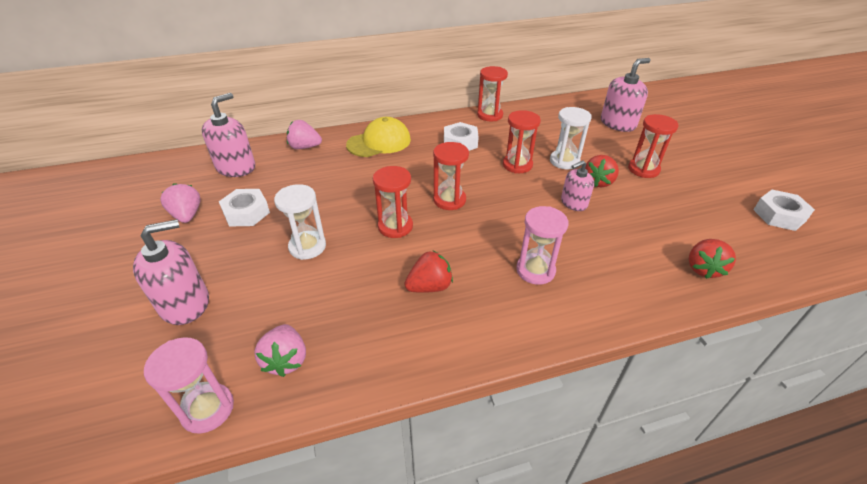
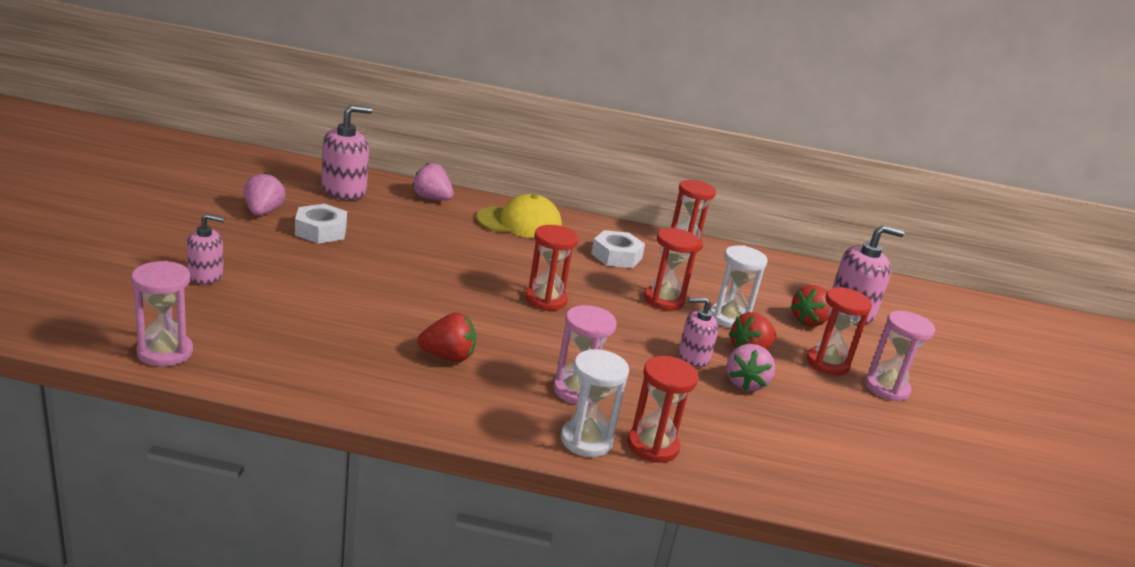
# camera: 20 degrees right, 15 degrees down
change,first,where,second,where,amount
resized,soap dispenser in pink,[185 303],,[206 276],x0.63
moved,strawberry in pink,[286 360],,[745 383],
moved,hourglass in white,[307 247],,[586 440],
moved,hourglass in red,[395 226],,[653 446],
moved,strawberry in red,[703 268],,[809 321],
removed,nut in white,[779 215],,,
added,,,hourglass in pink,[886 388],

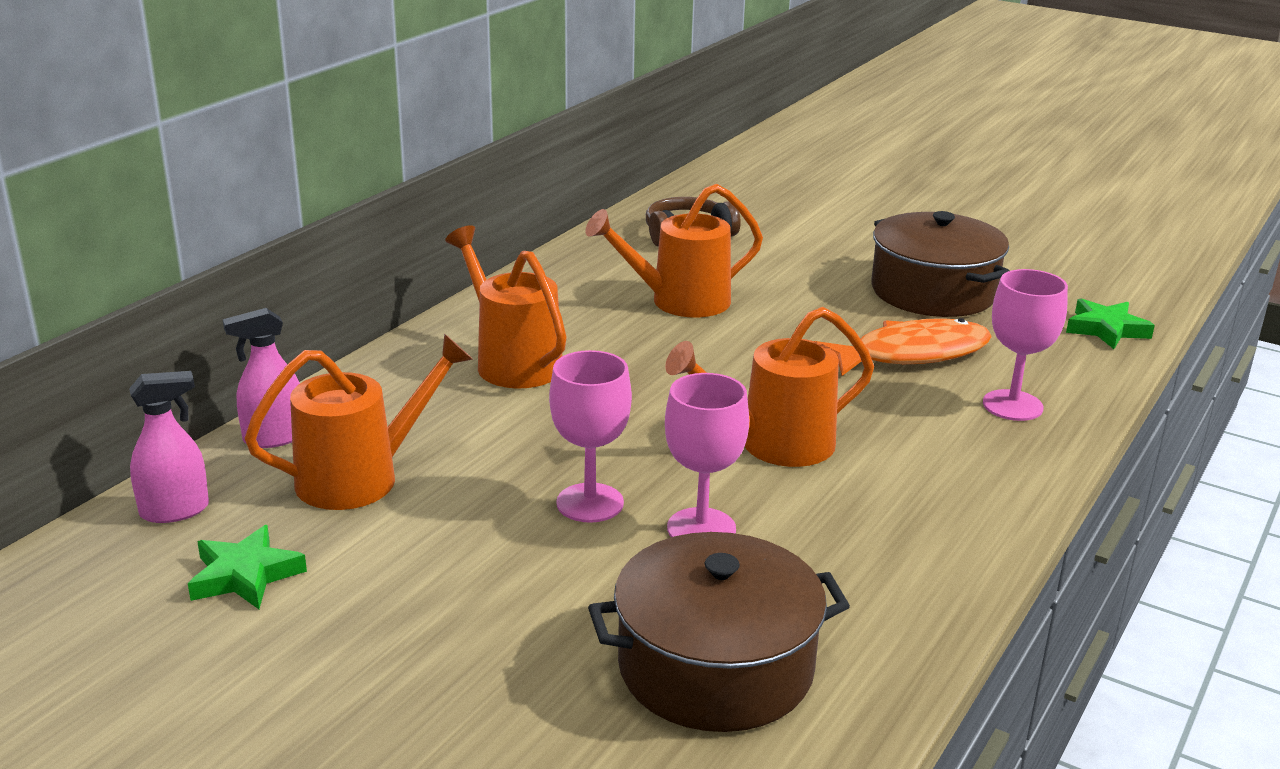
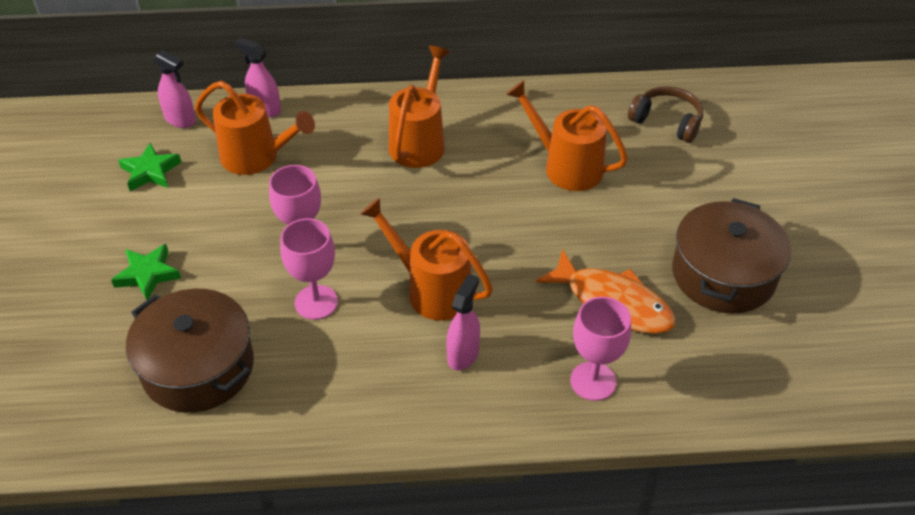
# camera: 55 degrees right, 20 degrees up
change,first,where,second,where,amount
moved,star in green,[1106 329],,[148 274],
added,,,spray bottle in pink,[463 354],

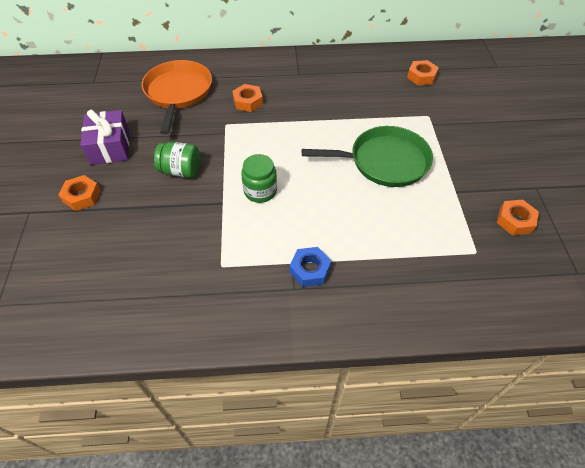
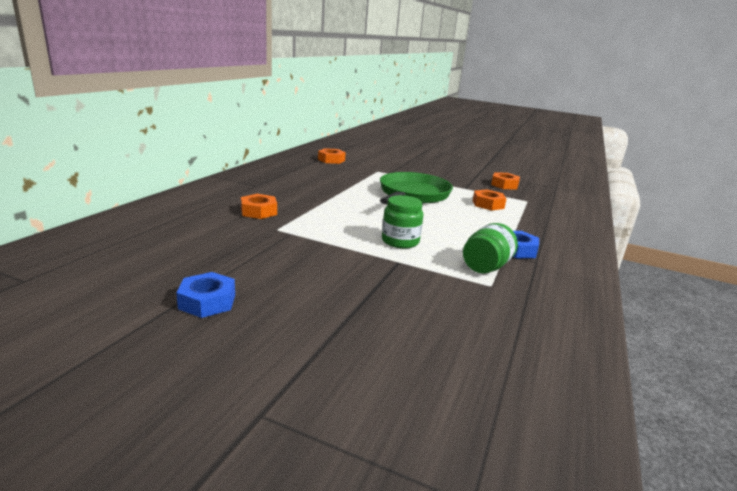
# camera: 65 degrees left, 30 degrees down
change,first,where,second,where,amount
moved,nut in orange,[82 196],,[488 204],
replaced,gift in purple,[110 147],nut in blue,[207 301],
removed,pan in orange,[178 92],,,
moved,jar in green,[181 171],,[486 267],

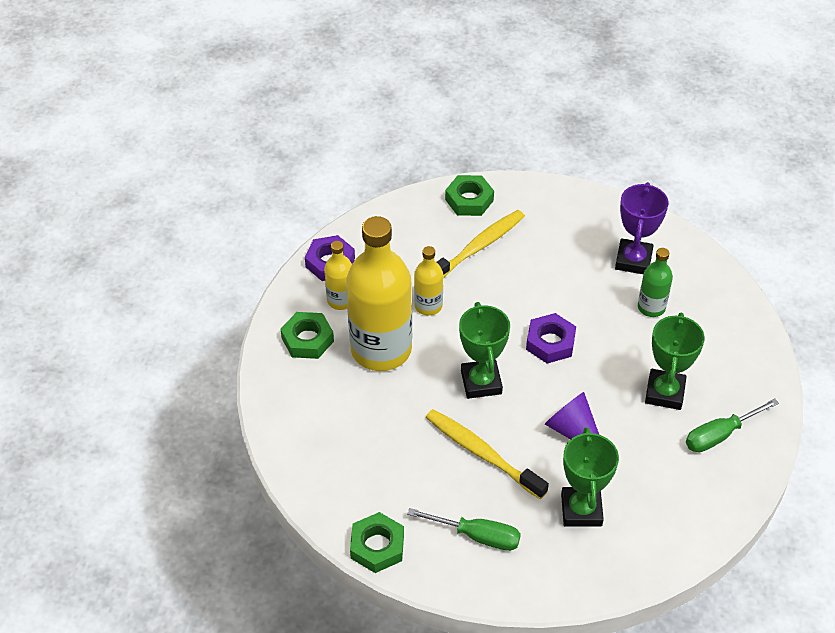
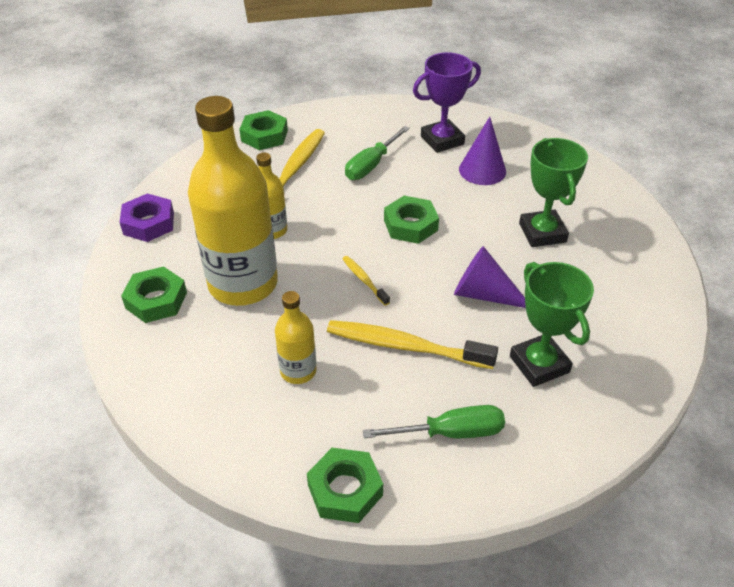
# camera: 25 degrees left, 5 degrees down
change,first,where,second,where,amount
moved,bottle in yellow,[341 300],,[298 371],
replaced,trophy in green,[481 382],toothbrush in yellow,[364 280],
recoloured,nut in purple,[550 342],nut in green,[410 225],
turned,trophy in purple,[633 260],,[442 140],75 degrees clockwise
replaced,bottle in green,[651 307],cone in purple,[482 170],
moved,screwdriver in green,[720 435],,[371 165],

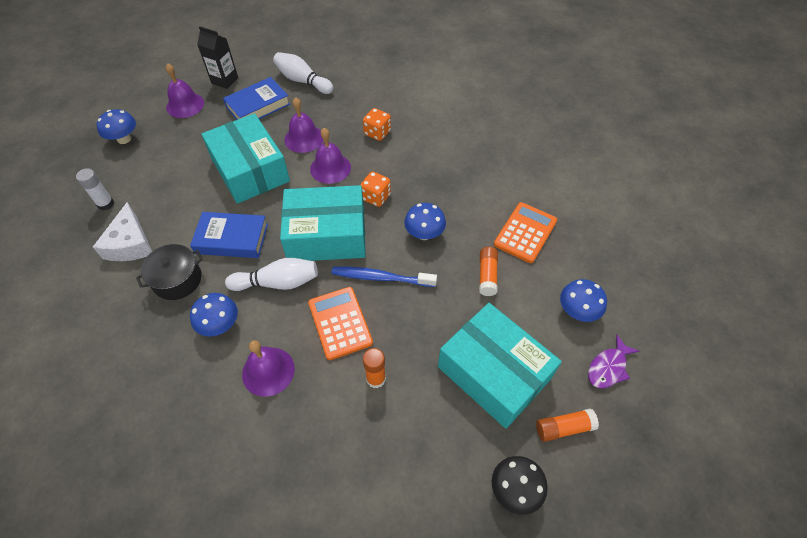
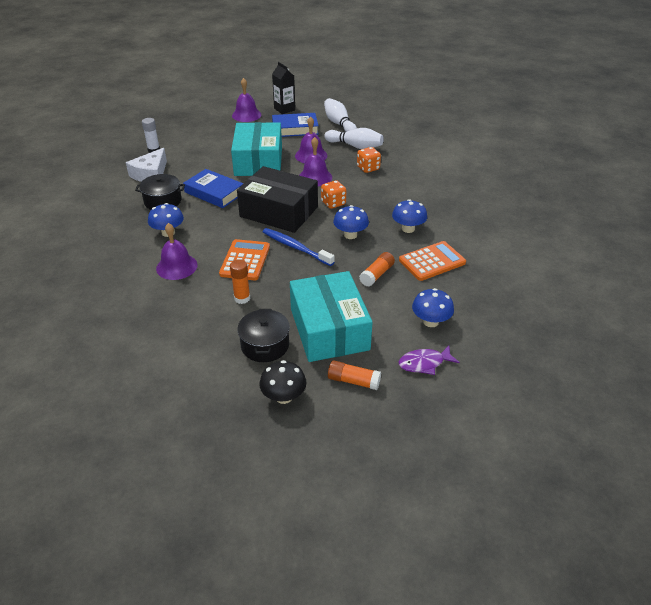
# camera: 30 degrees right, 15 degrees down
change,first,where,second,where,amount
moved,mushroom in blue,[124 139],,[408 229],
moved,bowling pin in white,[277 283],,[355 146],
recoloured,box in turquoise,[326 235],box in black,[279 212],
added,,,pot in black,[265 345],

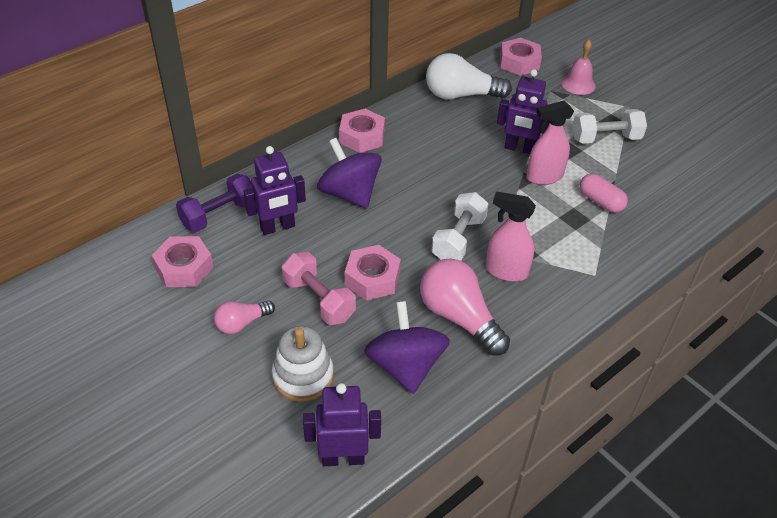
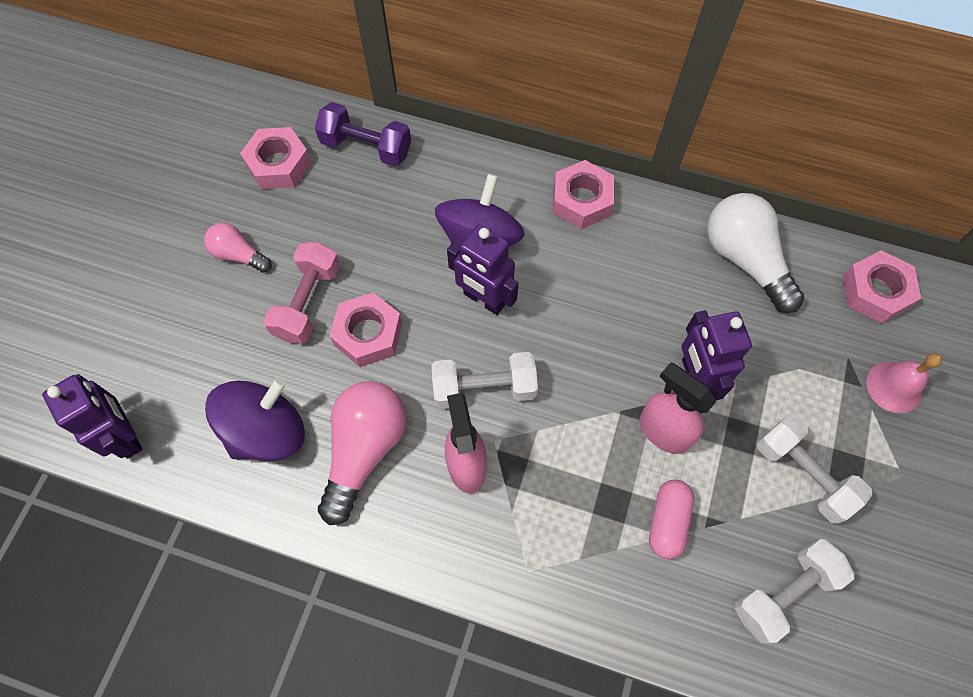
# camera: 60 degrees right, 20 degrees up
change,first,where,second,where,amount
moved,robot in purple,[278 227],,[484 299],
removed,stacking toy in white,[303 376],,,
added,,,dumbbell in white,[783 592],

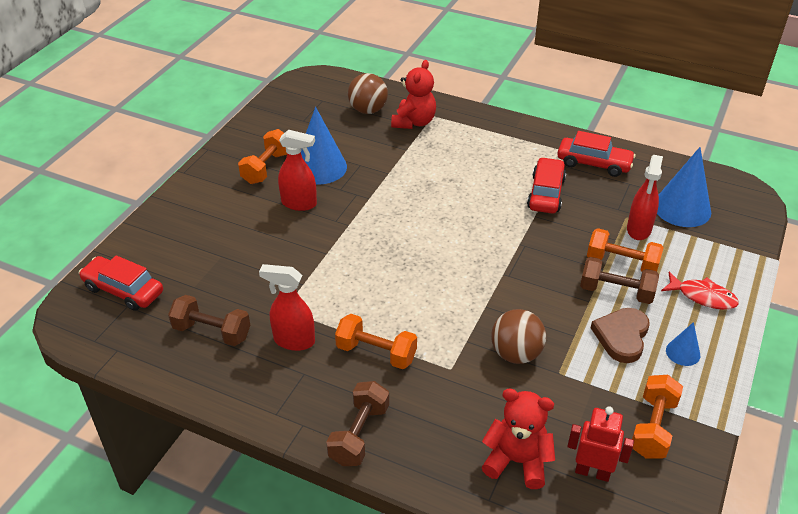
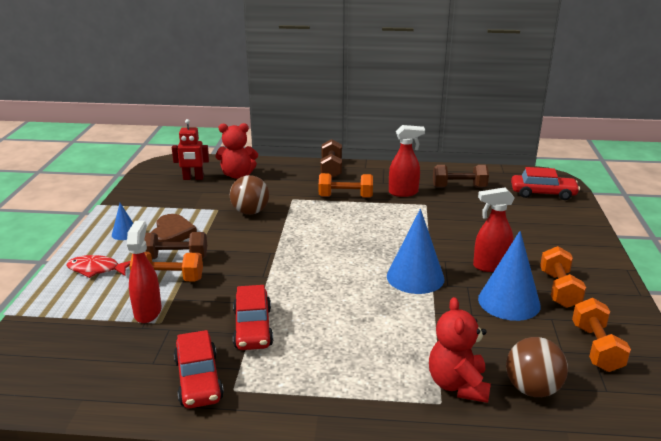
# camera: 160 degrees right, 15 degrees down
change,first,where,second,where,amount
turned,car in red,[594 163],,[198 379],105 degrees counterclockwise
moved,dumbbell in orange,[653 427],,[596 348],
moved,cone in blue,[682 208],,[415 277],

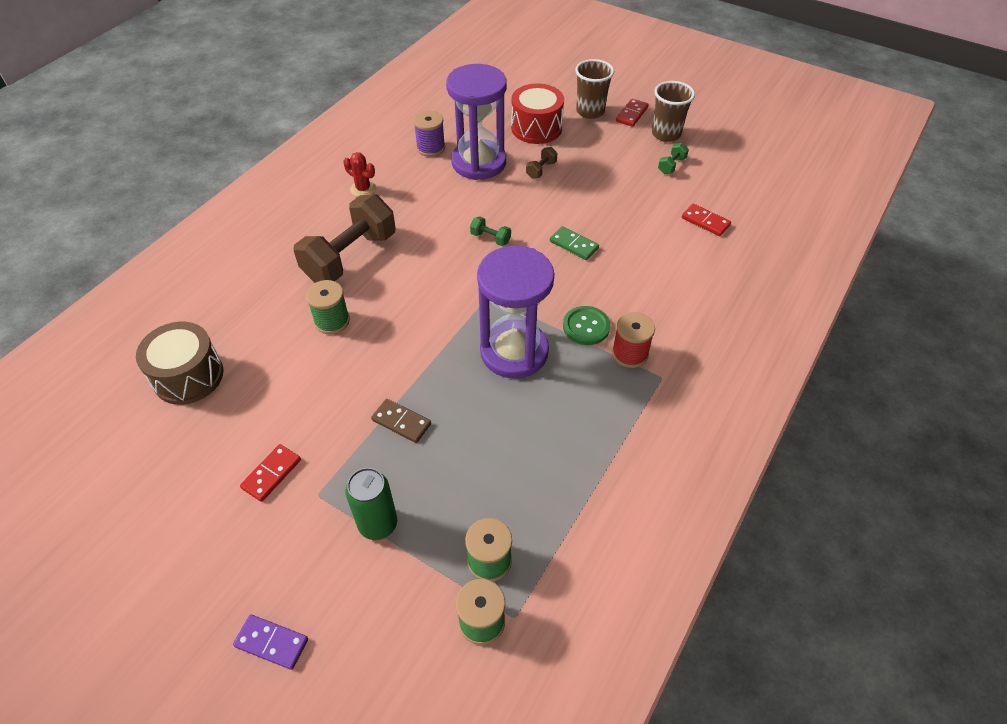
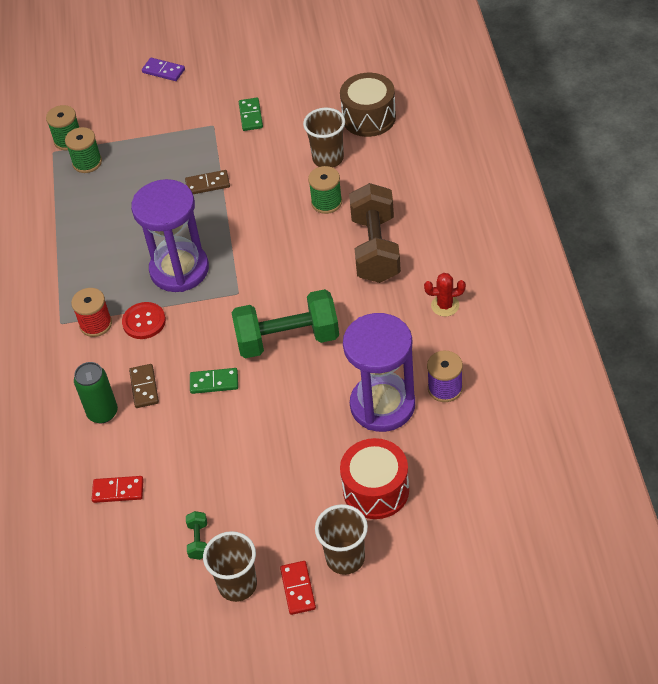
# camera: 145 degrees right, 0 degrees up
change,first,where,second,where,amount
turned,domino in purple,[272 642],,[163 71],45 degrees clockwise
recoloured,domino in red,[271 474],domino in green,[251 116],
moved,can in green,[378 524],,[102 413],
resized,dumbbell in green,[490 238],,[288 339],x2.49
removed,dumbbell in brown,[541 170],,,
recoloured,button in green,[586 326],button in red,[144 321],
added,,,domino in brown,[144 387],
added,,,cup in brown,[328 158],

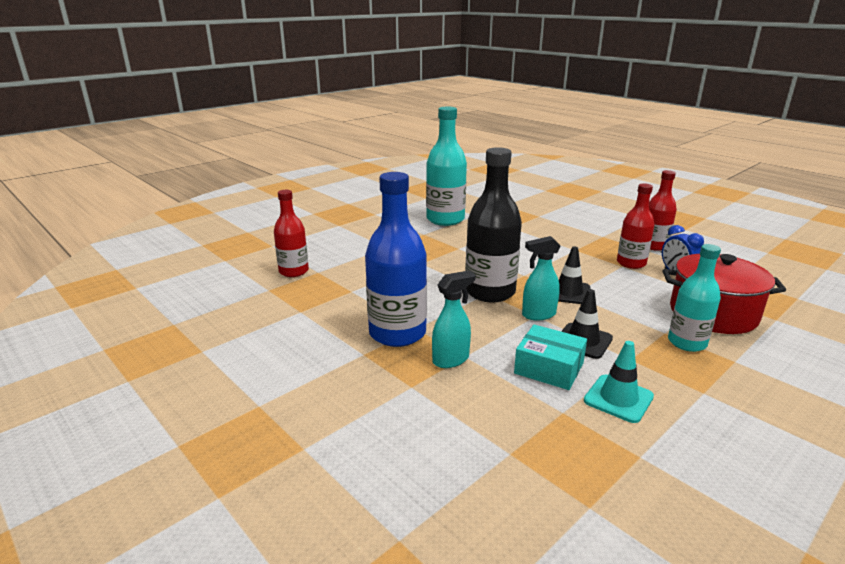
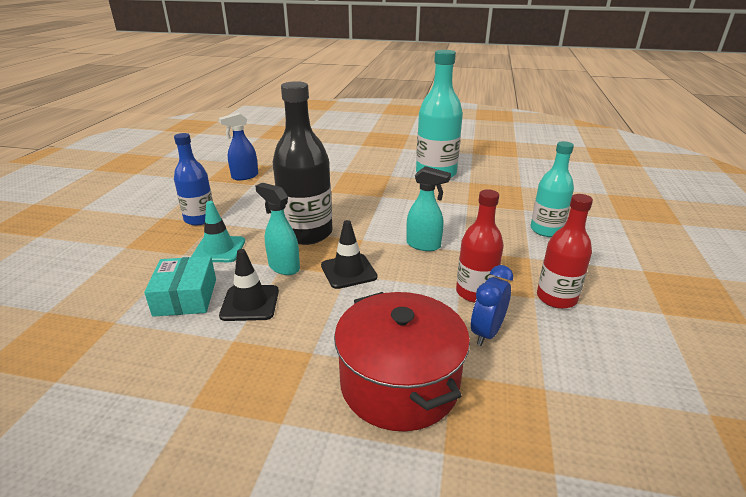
# camera: 55 degrees right, 5 degrees up
change,first,where,second,where,amount
removed,bottle in red,[294 271],,,
resized,bottle in blue,[397 333],,[200 219],x0.63
moved,spray bottle in turquoise,[451 360],,[424 245],
moved,traffic cone in turquoise,[618 398],,[219 249],
moved,bottle in turquoise,[687 343],,[546 230],
added,,,spray bottle in blue,[244 176],

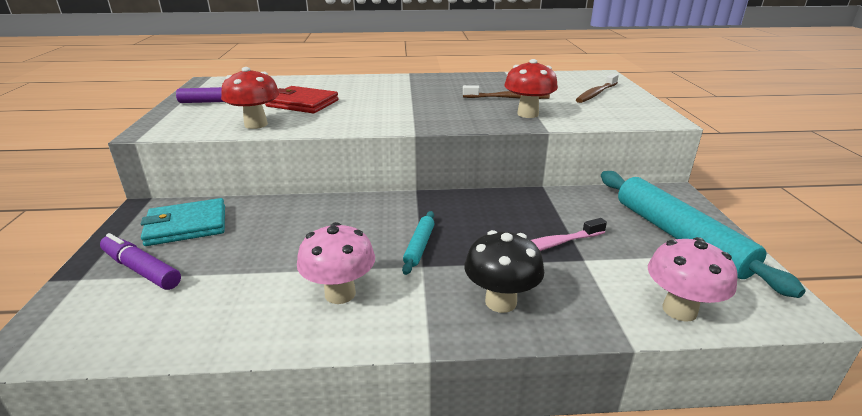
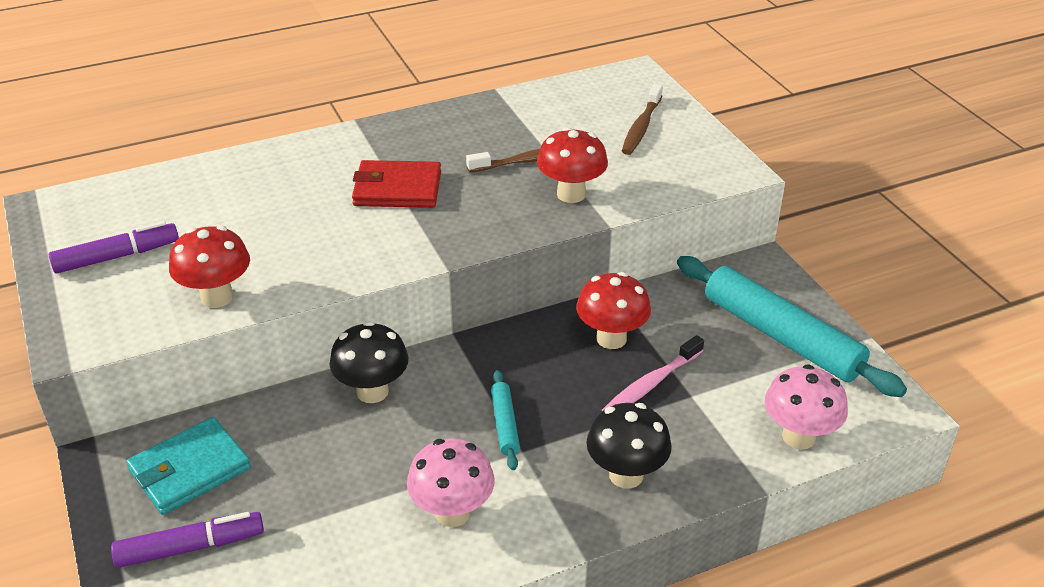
# camera: 20 degrees left, 10 degrees up
change,first,where,second,where,amount
turned,marker in purple,[141 269],,[191 547],150 degrees clockwise
moved,wallet in red,[302 103],,[397 189],
added,,,mushroom in black,[372 391],
added,,,mushroom in red,[611 338],

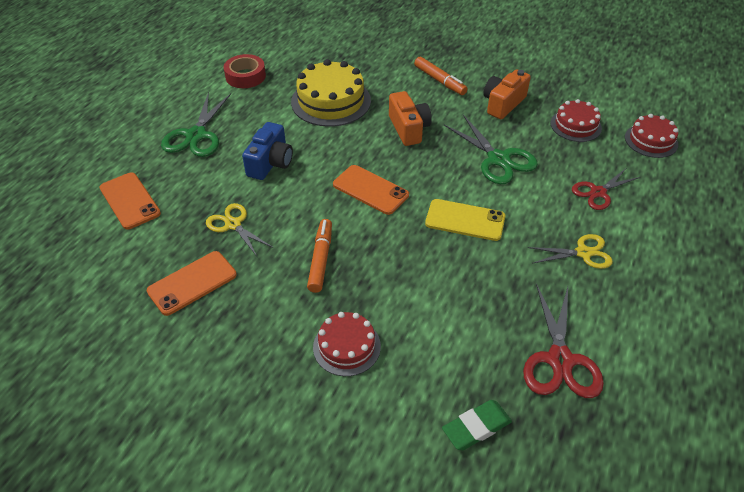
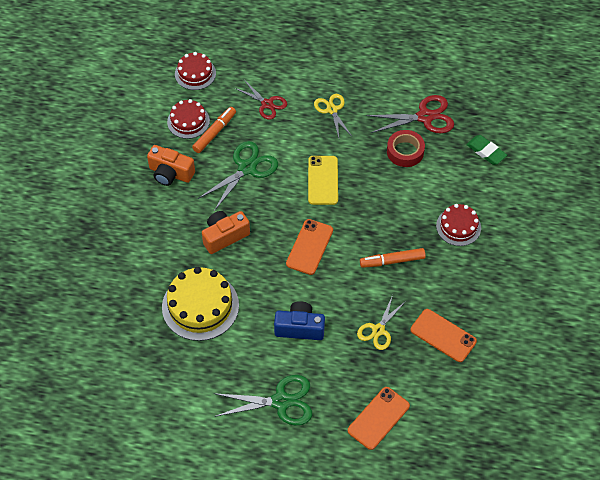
# camera: 105 degrees left, 10 degrees up
change,first,where,second,where,amount
moved,tape in red,[245 76],,[405 151],
moved,marker in orange,[439 81],,[214 133],

